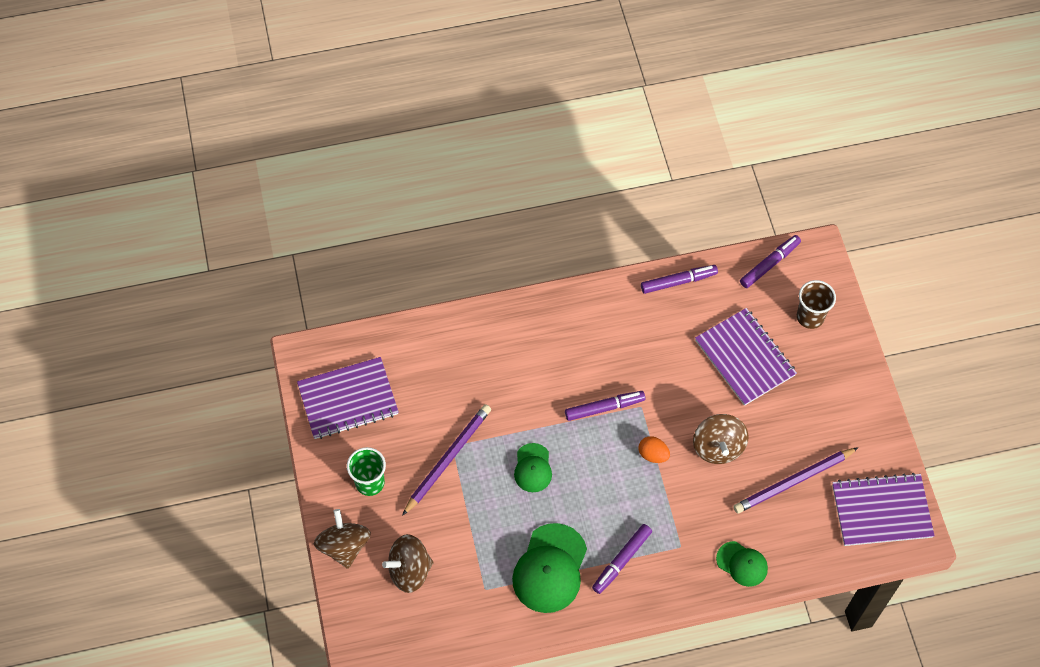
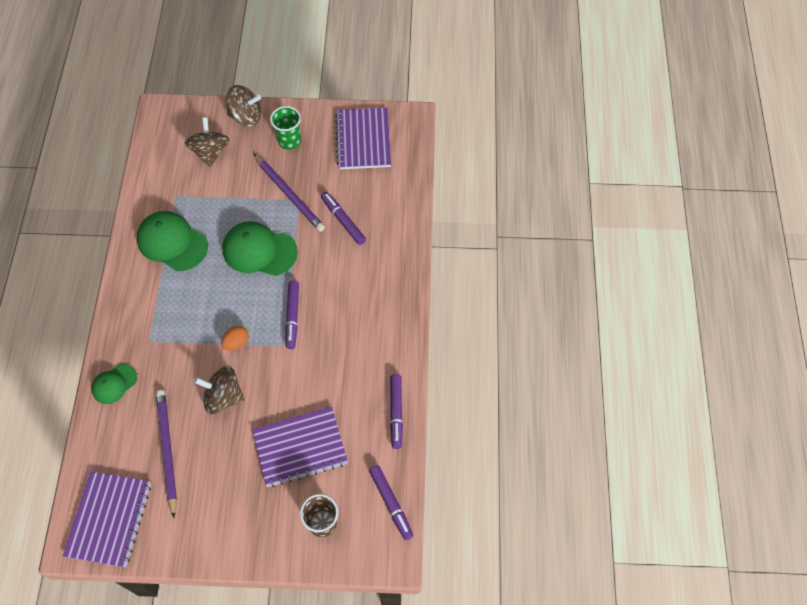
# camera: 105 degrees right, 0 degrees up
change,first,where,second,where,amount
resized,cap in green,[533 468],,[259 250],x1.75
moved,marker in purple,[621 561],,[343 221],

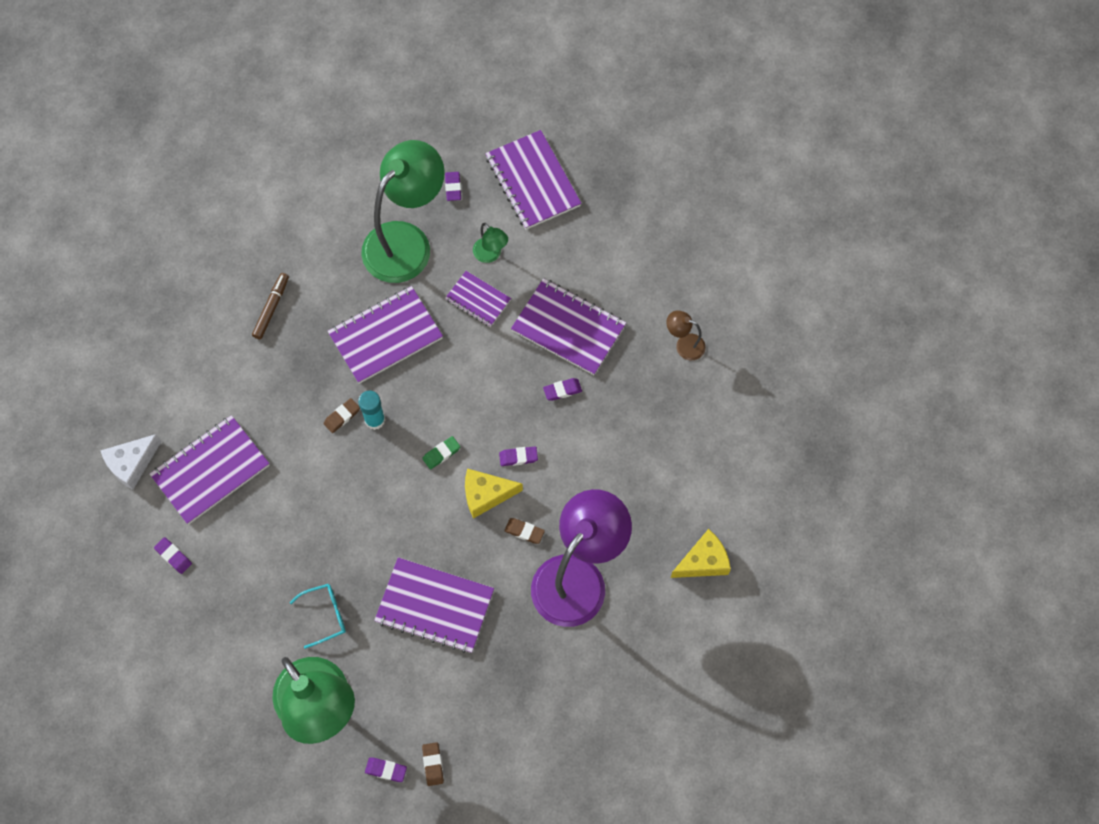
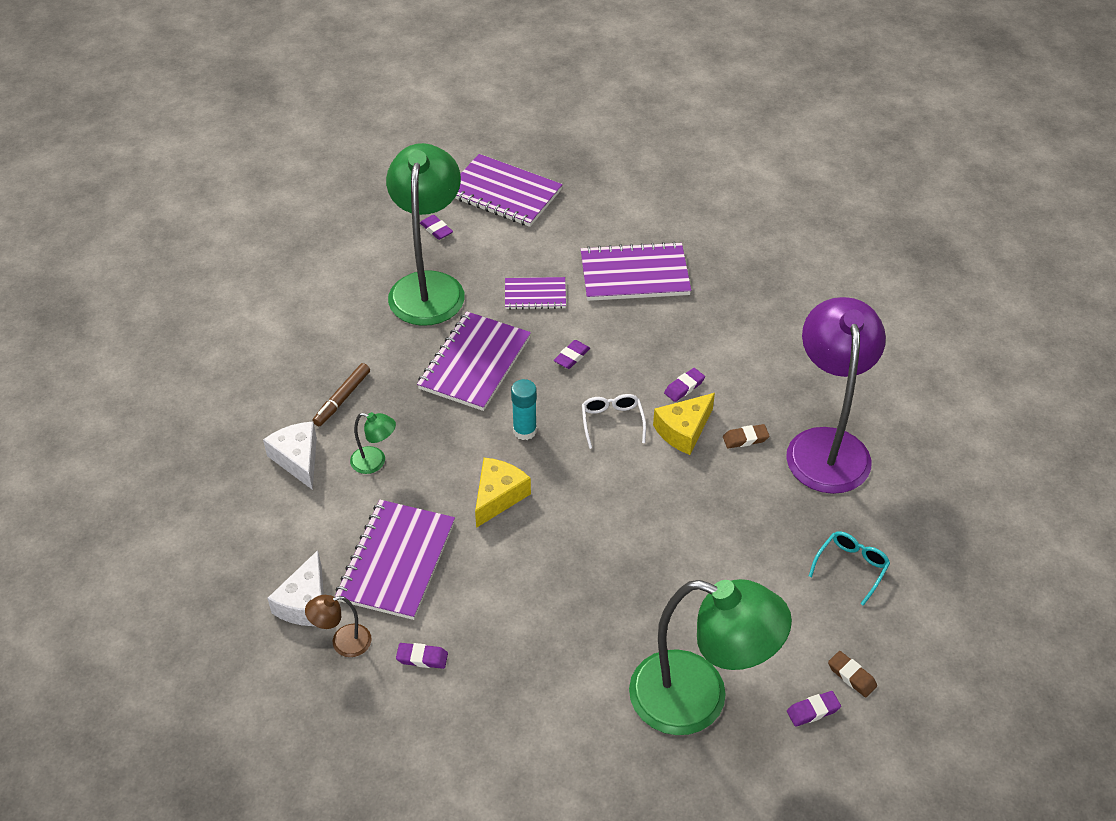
# camera: 35 degrees left, 20 degrees down
change,first,where,second,where,amount
turned,marker in brown,[271 308],,[342 399],135 degrees counterclockwise
moved,glasses in turquoise,[325 615],,[851 568],
removed,eraser in brown,[342 416],,,
removed,notebook in purple,[434 606],,,
replaced,eraser in green,[441 454],glasses in white,[612 422],
moved,lamp in green,[490 255],,[375 462],
moved,eraser in purple,[562 390],,[572 357],
moved,lamp in brown,[684 345],,[343 642],
moved,cheese in yellow,[703 561],,[498 496],
added,,,cheese in white,[298 459],

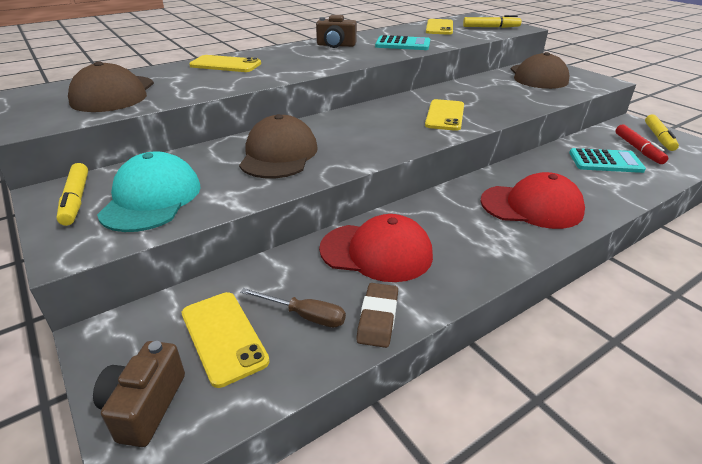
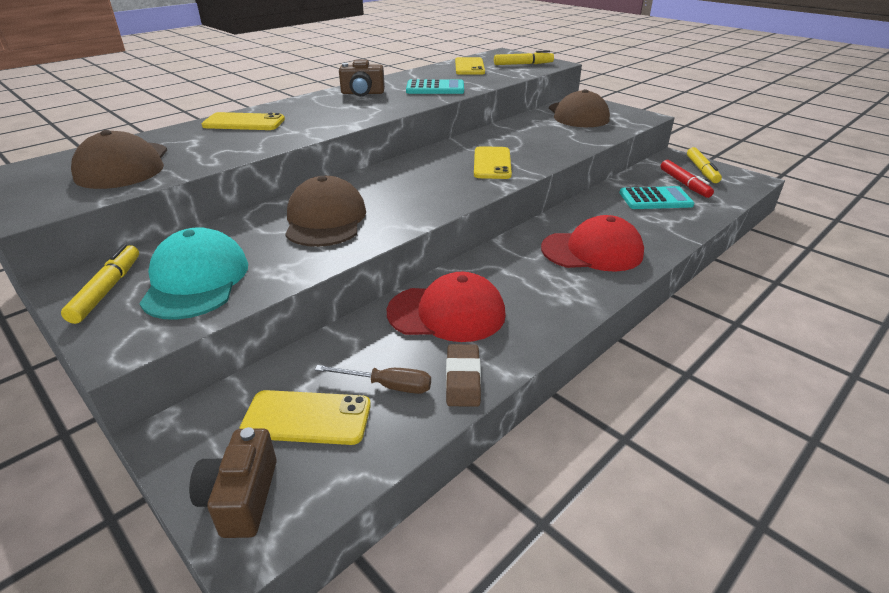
# camera: 10 degrees left, 0 degrees up
change,first,where,second,where,amount
turned,marker in yellow,[76 200],,[107 290],150 degrees counterclockwise
turned,phone in yellow,[223 337],,[307 418],45 degrees counterclockwise

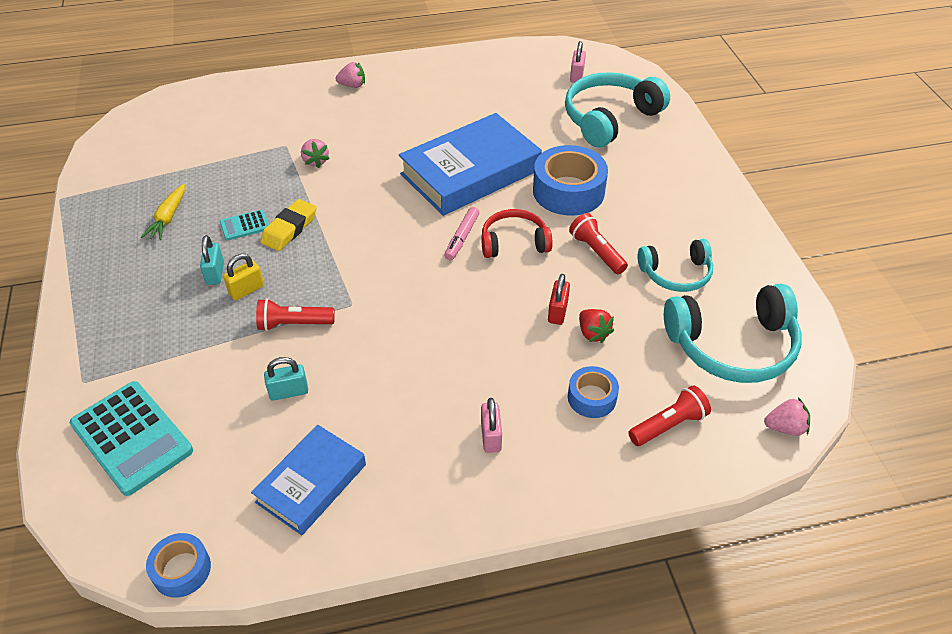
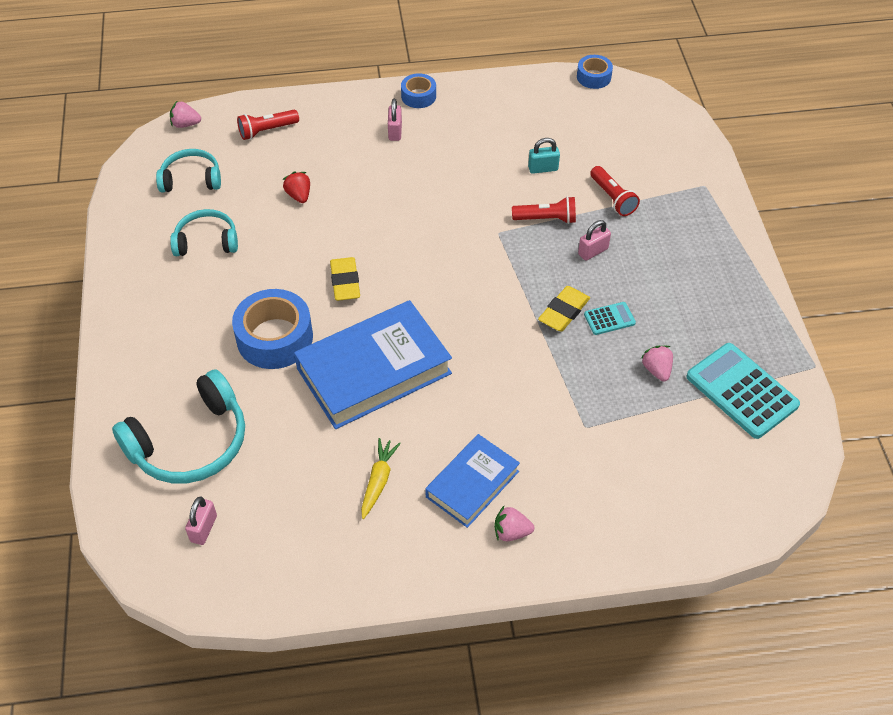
# camera: 175 degrees left, 5 degrees up
change,first,where,second,where,amount
moved,calculator in turquoise,[132 437],,[741 391],
moved,carrot in yellow,[168 218],,[378 481],
removed,padlock in turquoise,[215 273],,,
recoloured,padlock in yellow,[246 290],padlock in pink,[593 251],
moved,book in blue,[311 483],,[472 484],
moved,strawberry in pink,[315 161],,[656 370],
removed,marker in pink,[462 237],,,
replaced,headphones in red,[514 242],eraser in yellow,[345 282],
removed,padlock in red,[557 312],,,
moved,tape in blue,[591 398],,[418 96],
moved,flashlight in red,[596 252],,[613 198],
resized,headphones in turquoise,[732 346],,[191 179],x0.60

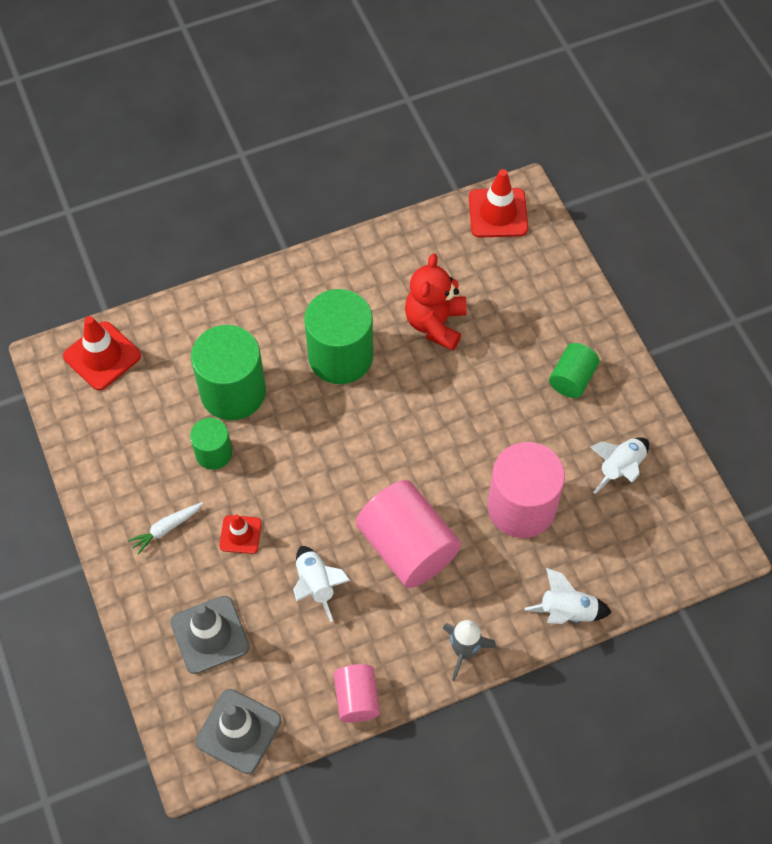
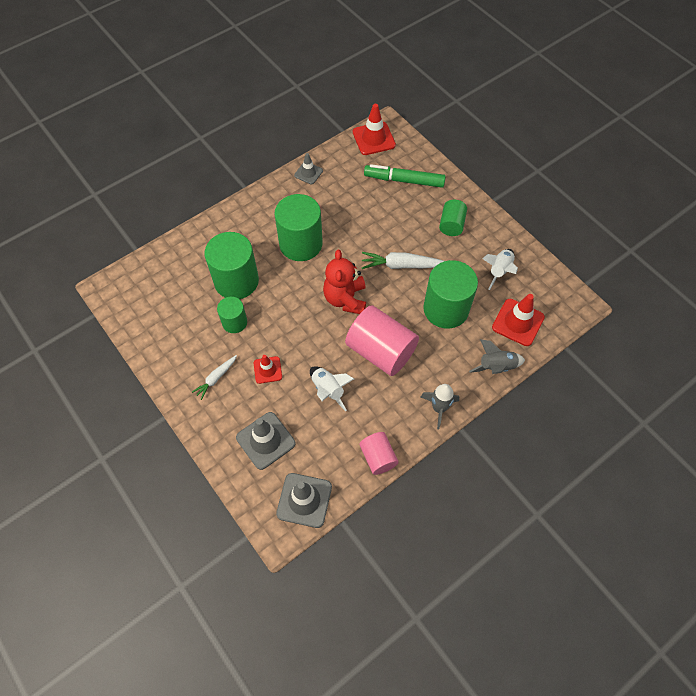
# camera: 15 degrees left, 0 degrees up
change,first,where,second,where,amount
moved,traffic cone in red,[102 356],,[518 322],
moved,teddy bear in red,[435 323],,[345 299],
recoloured,cylinder in pink,[521 507],cylinder in green,[446 309],
recoloured,rocket in white,[567 612],rocket in grey,[496 367],
added,,,traffic cone in grey,[308 173],
added,,,carrot in white,[401 265],
added,,,marker in green,[404 180],

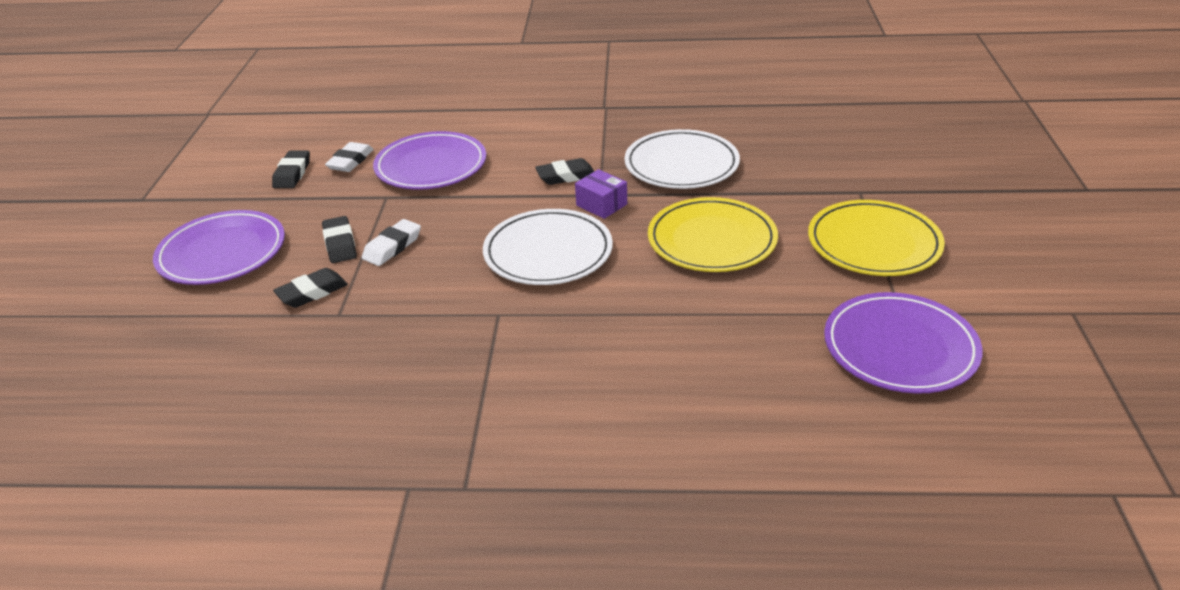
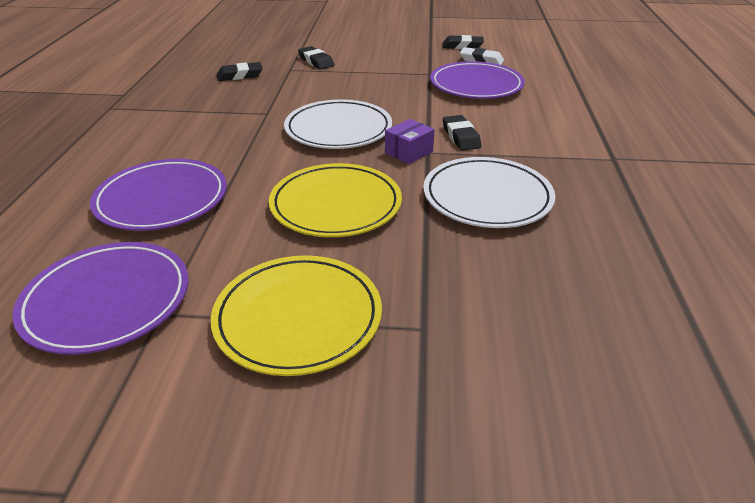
# camera: 90 degrees right, 0 degrees up
change,first,where,second,where,amount
moved,plate in purple,[222 253],,[162 199],
moved,eraser in black,[340 244],,[240 75],
removed,eraser in white,[392 247],,,

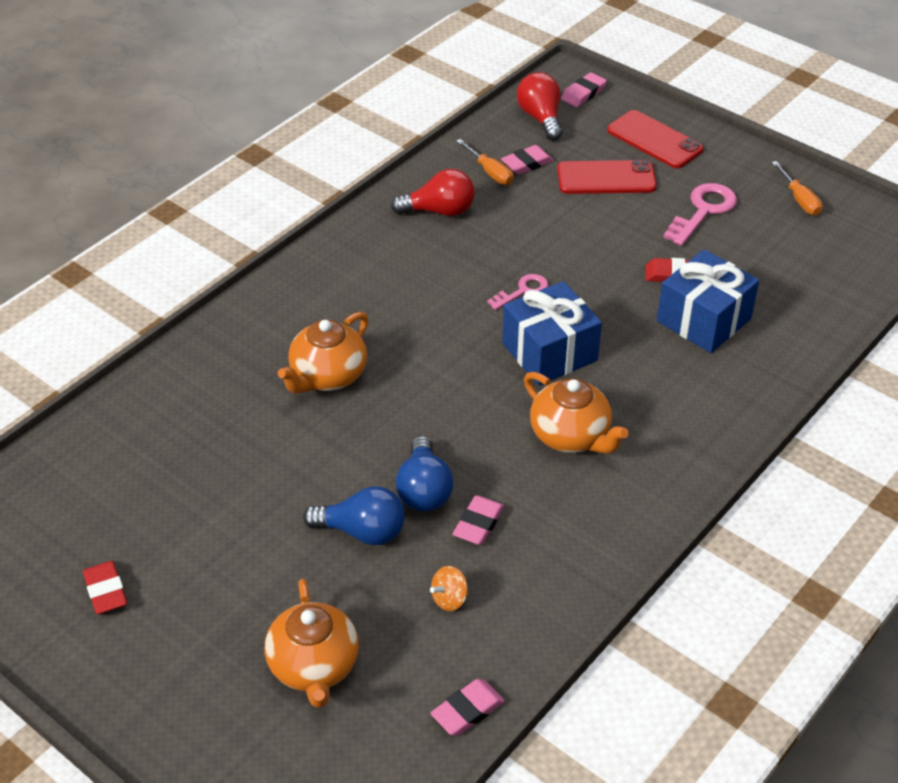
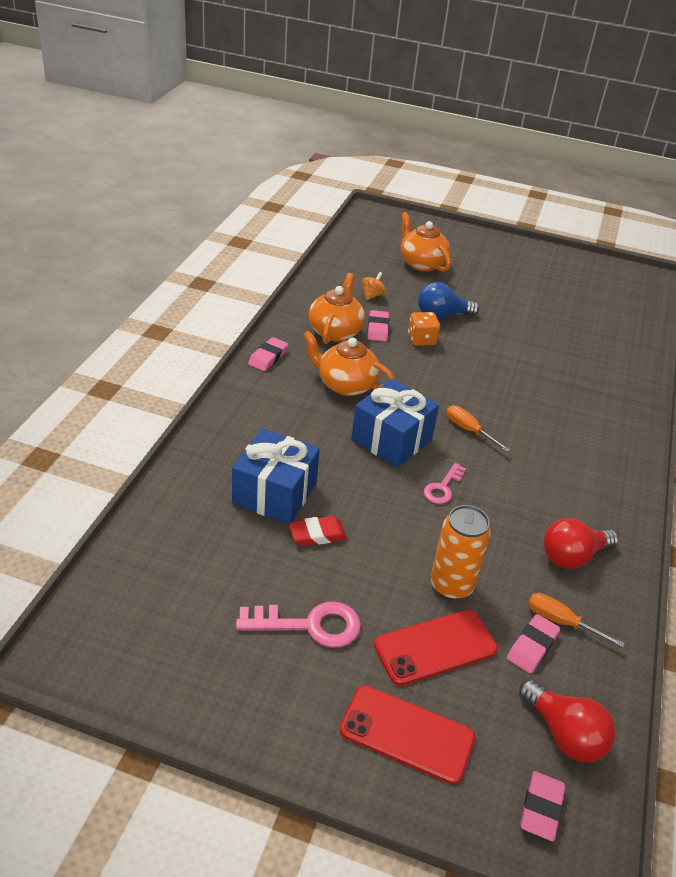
# camera: 155 degrees right, 5 degrees down
change,first,where,second,where,amount
removed,eraser in red,[106 591],,,
moved,teapot in orange,[328 376],,[335 331],
replaced,light bulb in blue,[424 490],dice in orange,[421 340],
moved,eraser in pink,[467 710],,[268 357],
turned,key in pink,[703 211],,[310 625],105 degrees counterclockwise
moved,screwdriver in orange,[799 200],,[468 430],
added,,,can in orange,[451 585],

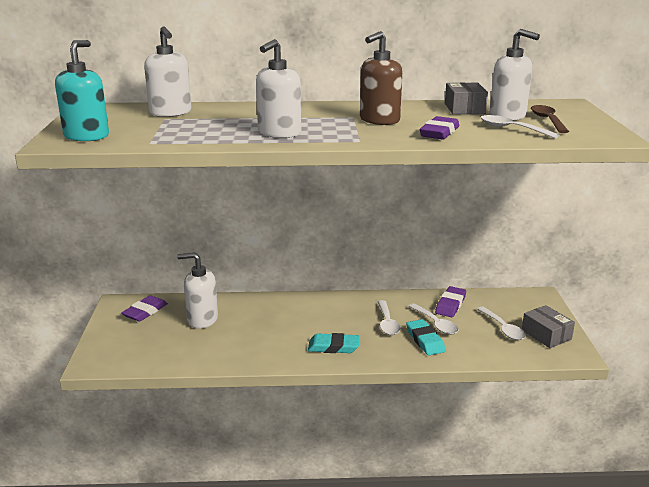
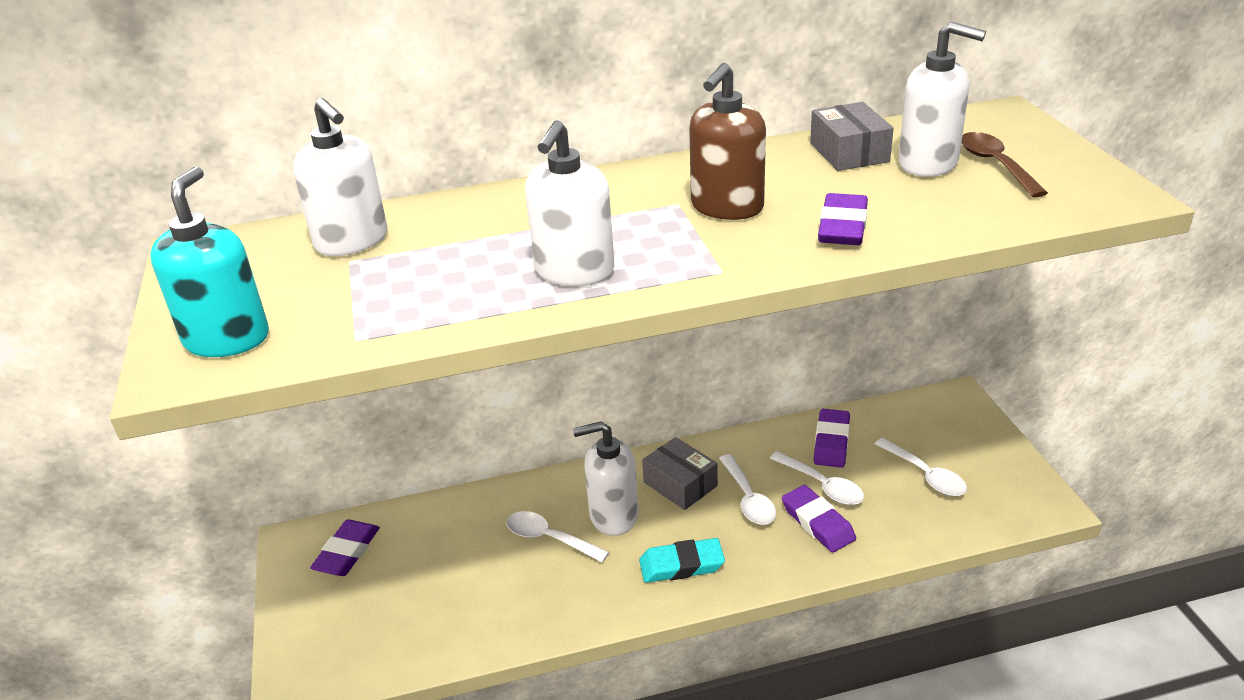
# camera: 10 degrees left, 10 degrees up
change,first,where,second,where,amount
moved,soap dispenser in white,[202 319],,[613 515],
recoloured,eraser in turquoise,[425 340],eraser in purple,[817 523],
moved,spoon in white,[511 129],,[549 538],
moved,box in grey,[546 334],,[680 484],

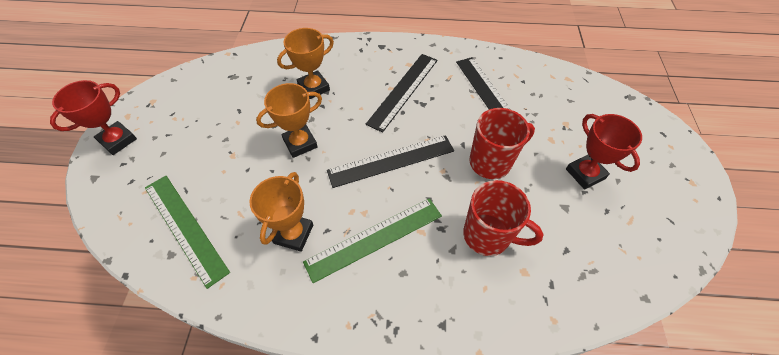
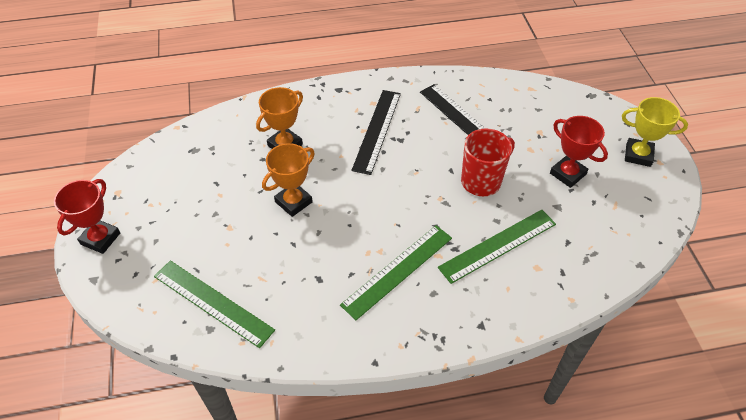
# camera: 15 degrees left, 5 degrees down
change,first,where,second,where,amount
removed,trophy in orange,[293 234],,,
removed,ruler in black,[391 161],,,
replaced,mug in red,[488 236],ruler in green,[498 245],
added,,,trophy in yellow,[638 155],

